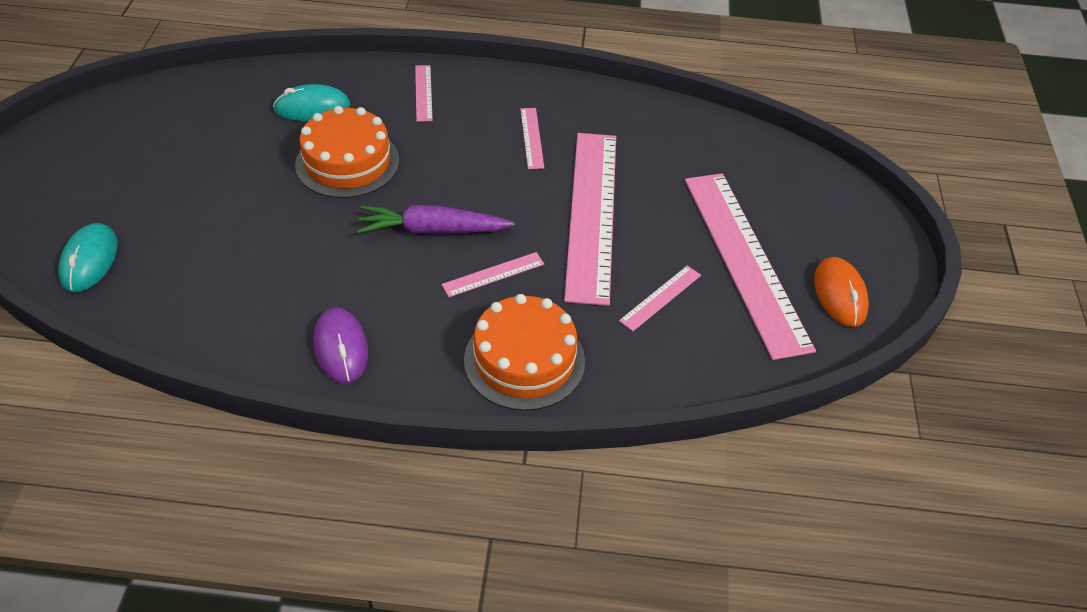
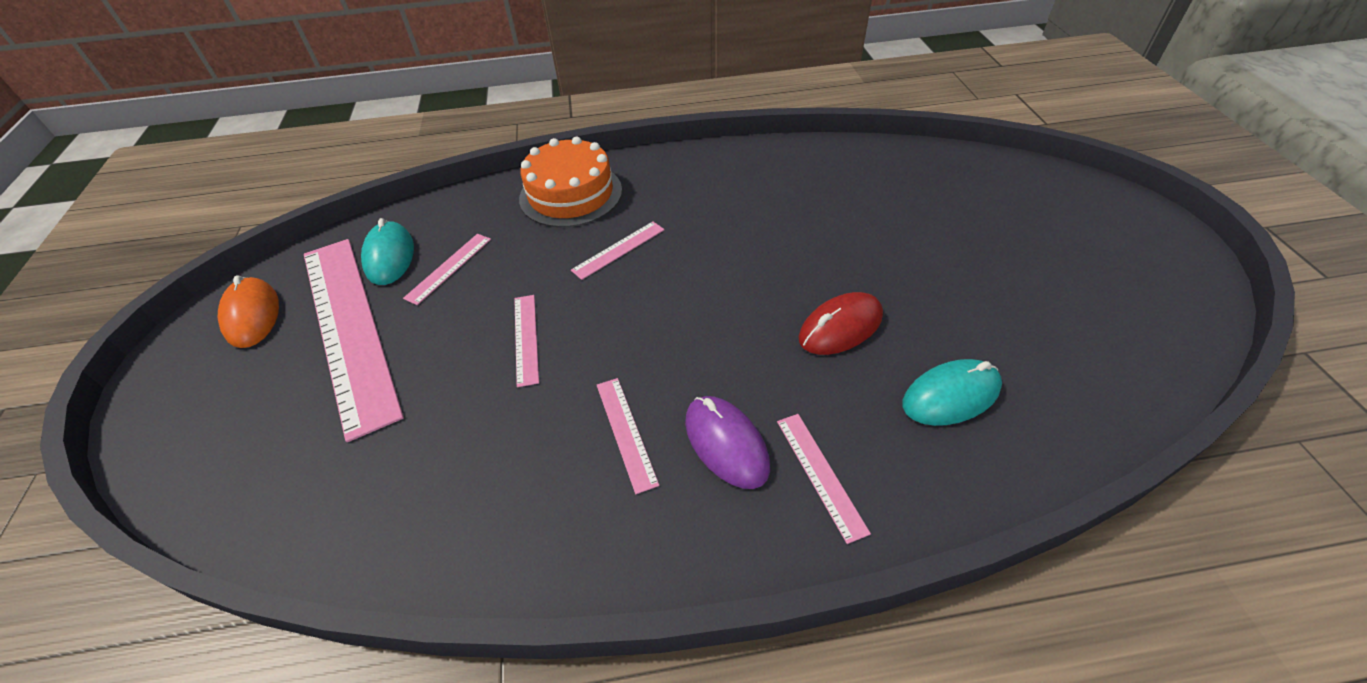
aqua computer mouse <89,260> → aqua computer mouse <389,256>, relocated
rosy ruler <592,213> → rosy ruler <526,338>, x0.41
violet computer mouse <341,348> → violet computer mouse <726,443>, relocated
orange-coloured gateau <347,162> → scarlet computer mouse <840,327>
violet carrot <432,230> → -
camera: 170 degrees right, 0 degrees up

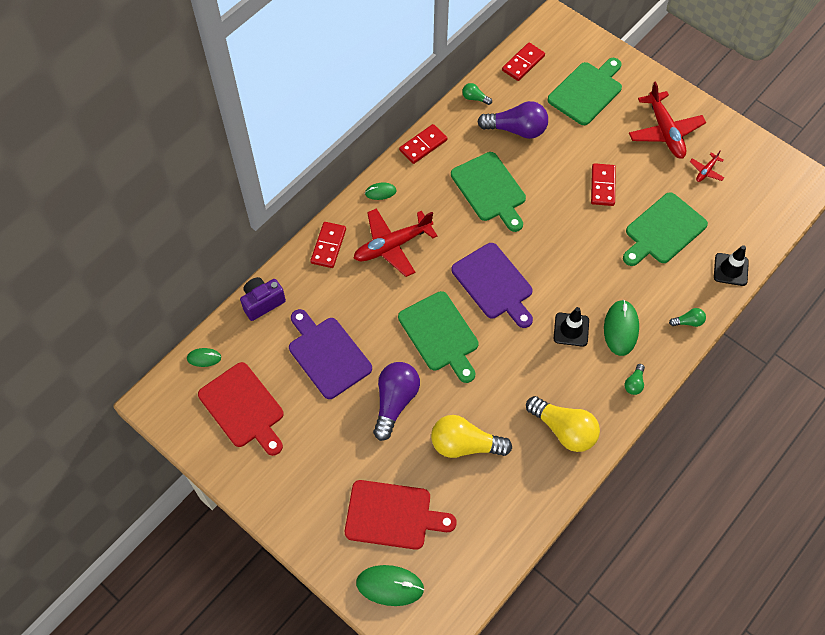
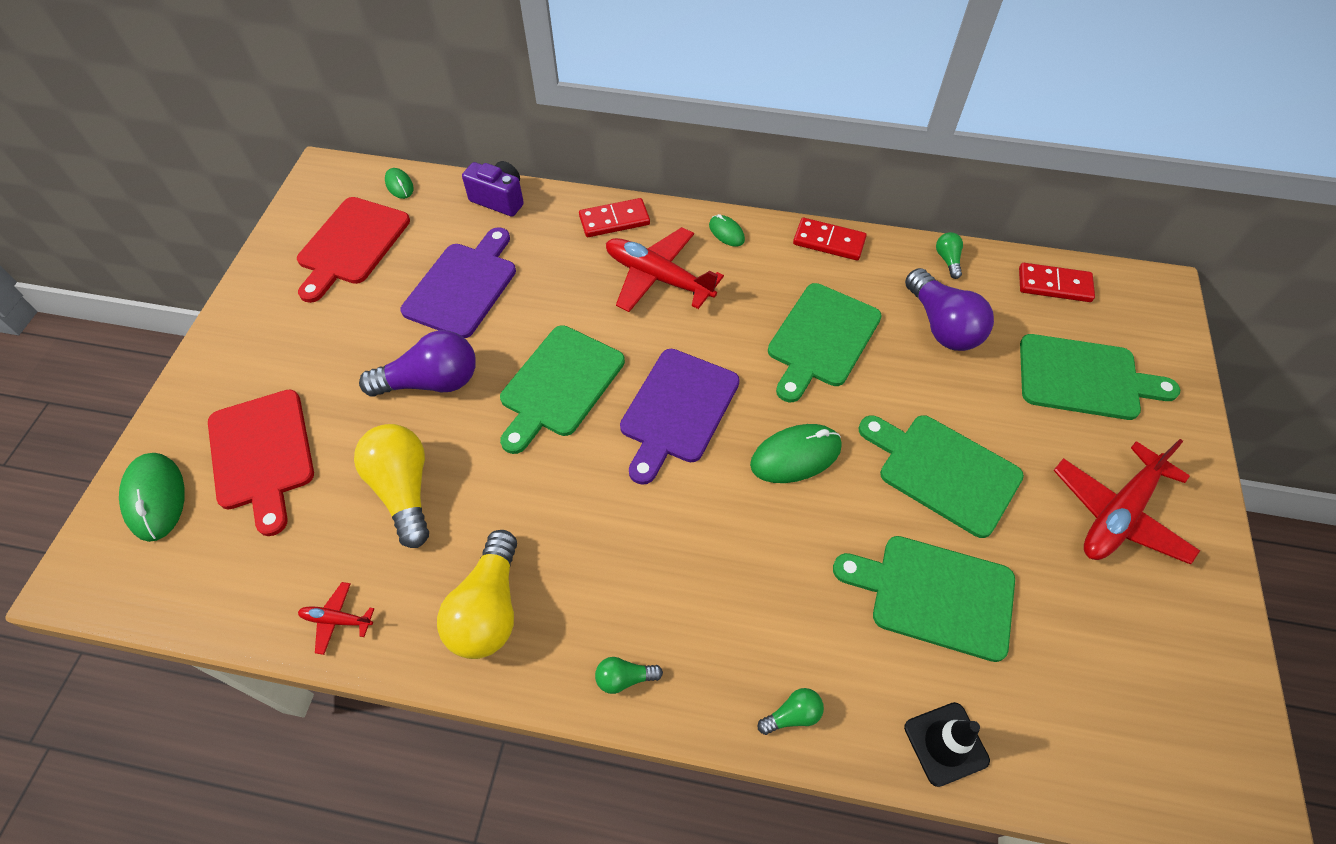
scarlet plane <706,171> → scarlet plane <337,620>, relocated
green computer mouse <621,329> → green computer mouse <795,456>, relocated
green bulb <688,322> → green bulb <792,715>, 75 degrees counterclockwise
scarlet domino <603,186> → green cutting board <943,471>
black traffic cone <571,329> → -
camera: 60 degrees right, 5 degrees down

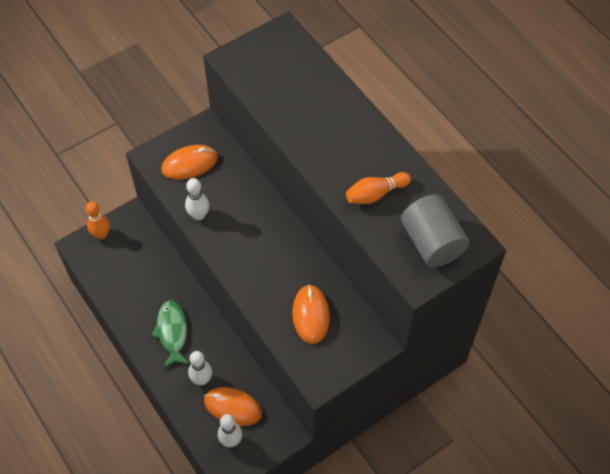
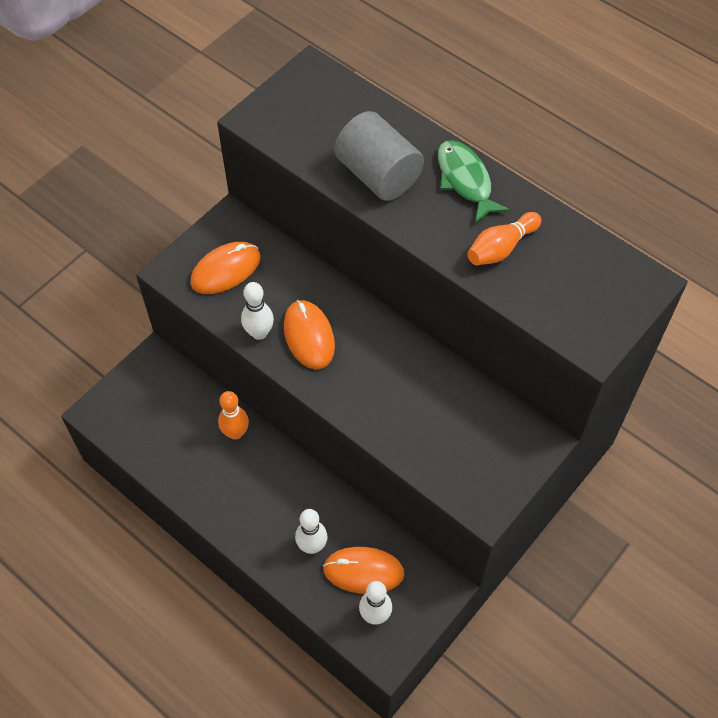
orange-coloured tenpin <101,234> → orange-coloured tenpin <235,433>, relocated
orange-coloured computer mouse <311,315> → orange-coloured computer mouse <309,336>, relocated
gray cylinder shape <432,242> → gray cylinder shape <378,175>, relocated
green fish figure <172,332> → green fish figure <465,180>, relocated
camera: 15 degrees left, 0 degrees up

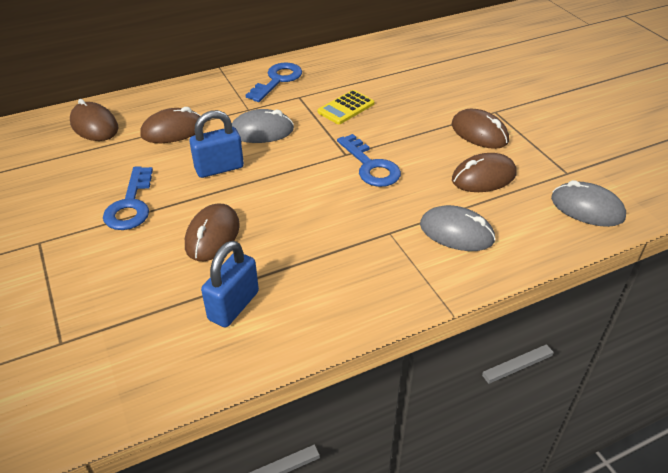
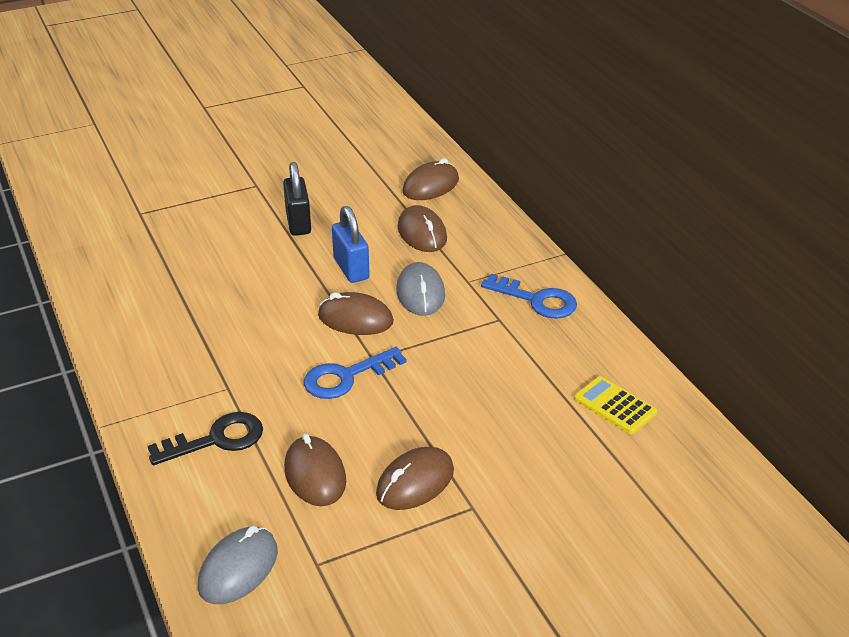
gray computer mouse <456,232> → black door key <216,439>
royal blue door key <130,205> → black lock <298,223>
brown computer mouse <212,235> → brown computer mouse <355,319>, relocated
bright yellow adding machine <346,108> → bright yellow adding machine <615,406>, relocated
royal blue lock <233,306> → -
camera: 90 degrees right, 5 degrees down

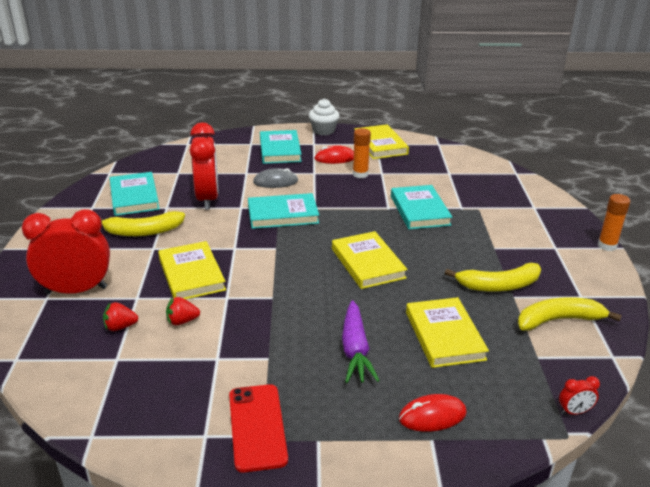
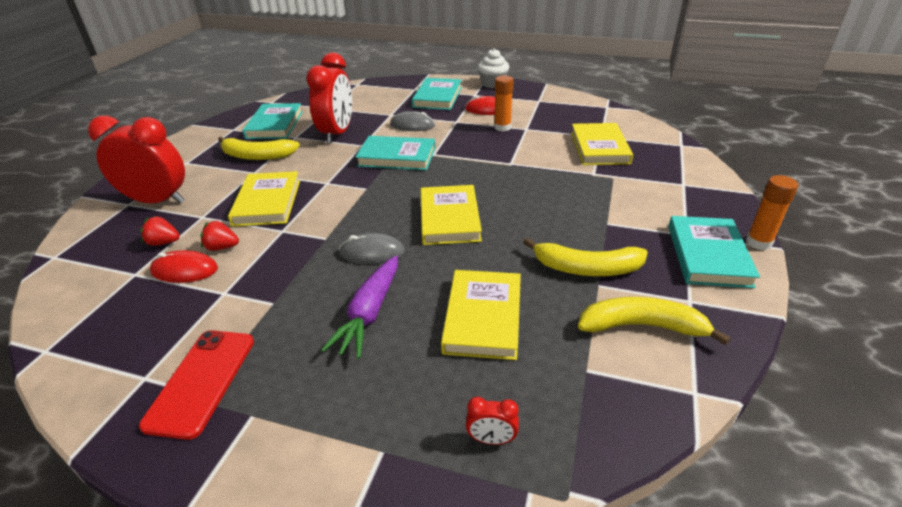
scarlet computer mouse <432,416> → scarlet computer mouse <184,270>, relocated
- → gray computer mouse <372,252>
scarlet bedside clock <574,412> → scarlet bedside clock <491,439>, relocated
bright yellow hardback <380,145> → bright yellow hardback <599,148>, relocated
aqua hardback <419,210> → aqua hardback <708,255>, relocated
camera: 20 degrees right, 5 degrees up

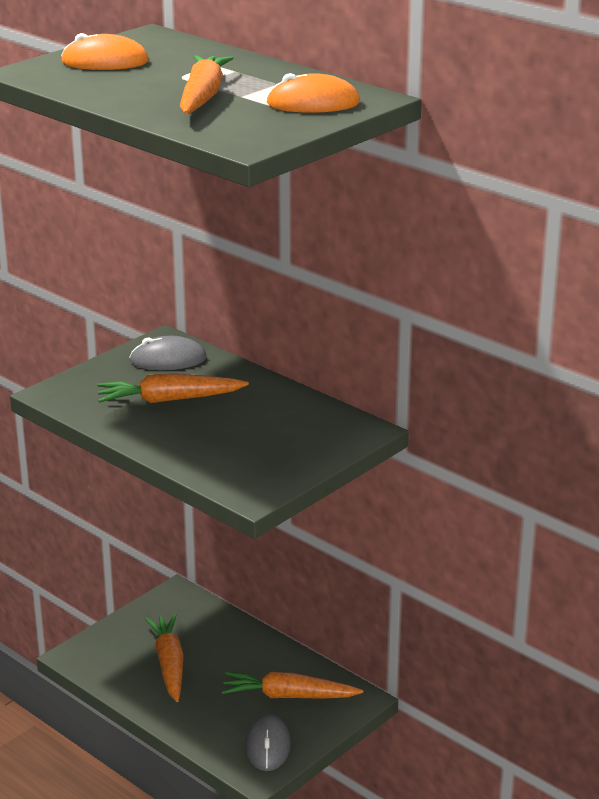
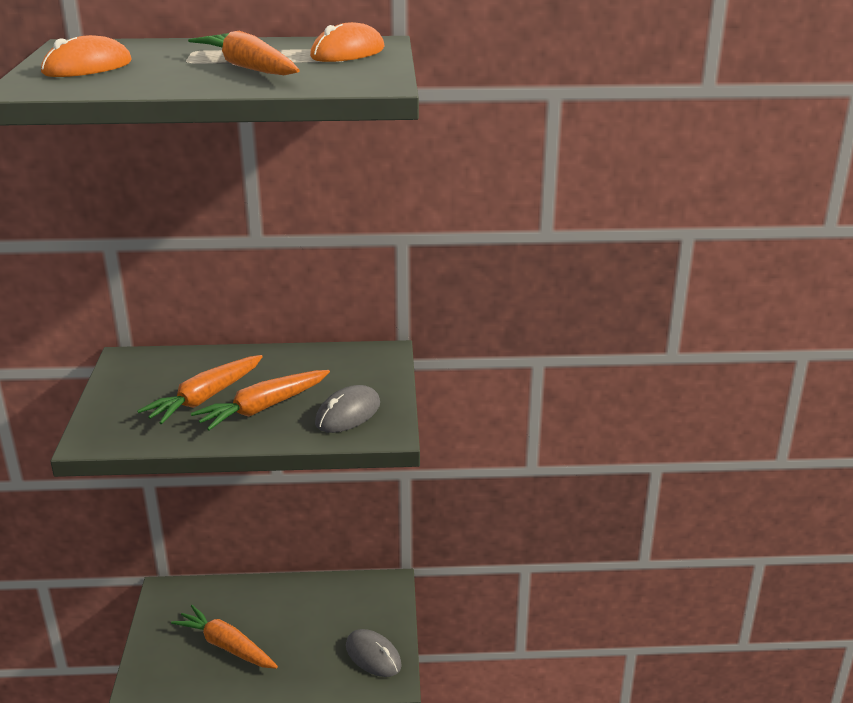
orange-coloured carrot <288,696> → orange-coloured carrot <263,408>, relocated
gray computer mouse <168,360> → gray computer mouse <348,414>, relocated
camera: 45 degrees left, 0 degrees up

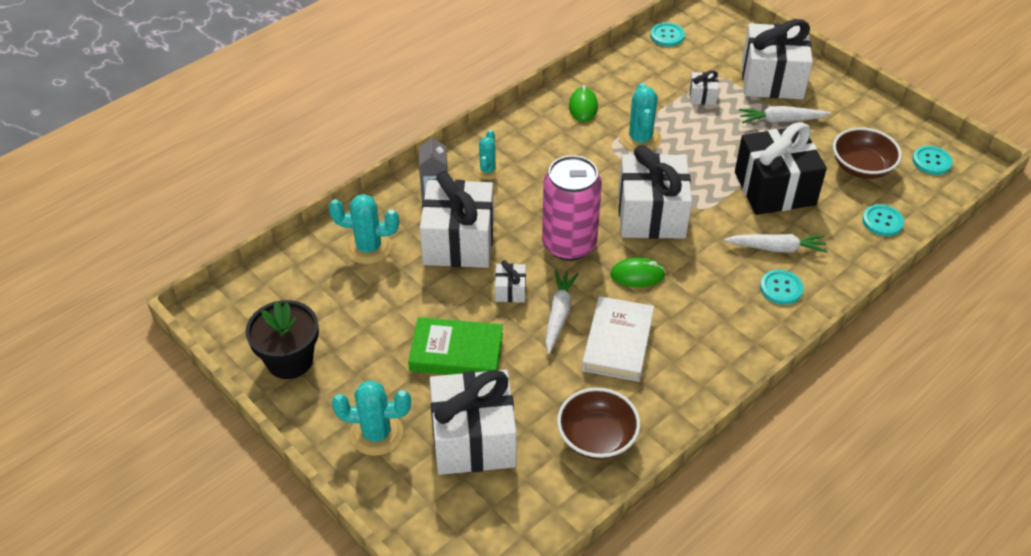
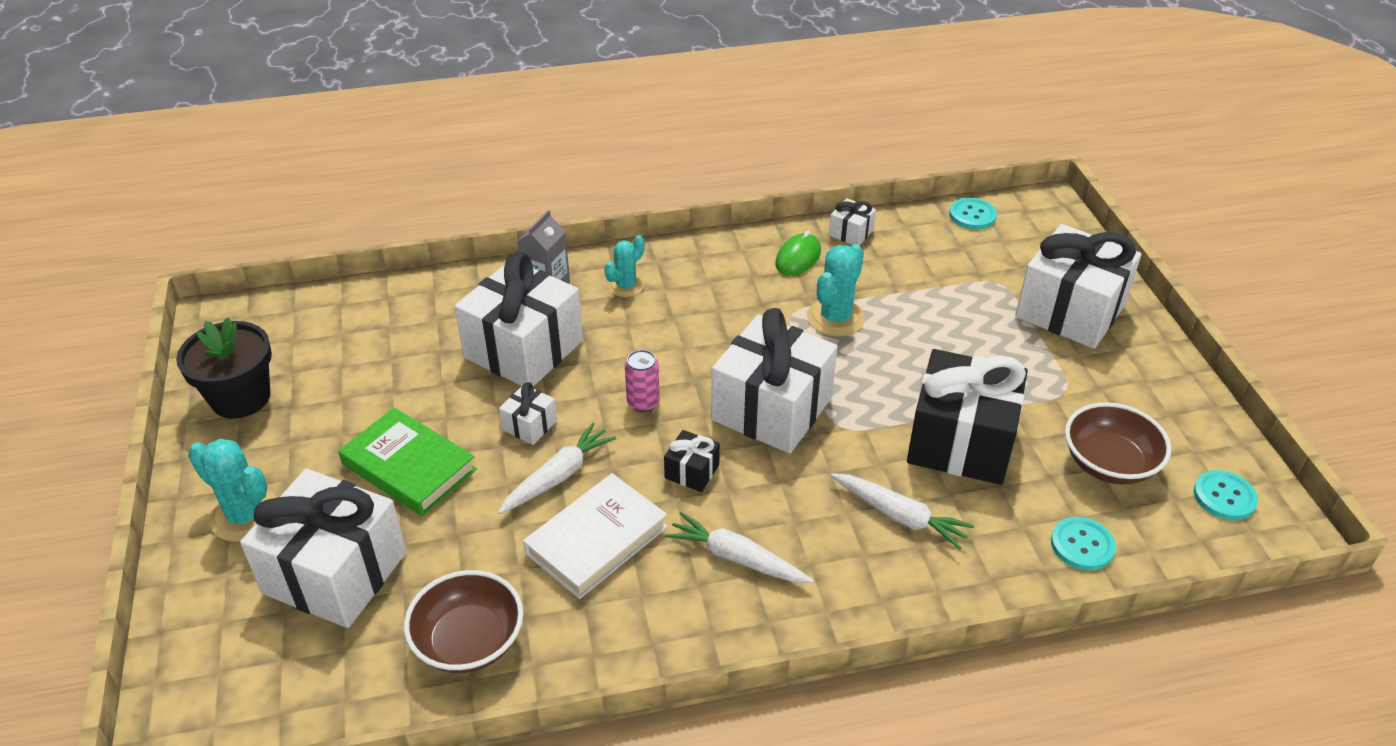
rosy soda can <569,244> → rosy soda can <643,402>, x0.44
green computer mouse <637,275> → black gift <692,471>
white carrot <781,120> → white carrot <737,558>, relocated
white gift <702,96> → white gift <851,233>, relocated
aqua saguaro cactus <368,247> → -
aqua button <781,288> → -
camera: 30 degrees right, 5 degrees down

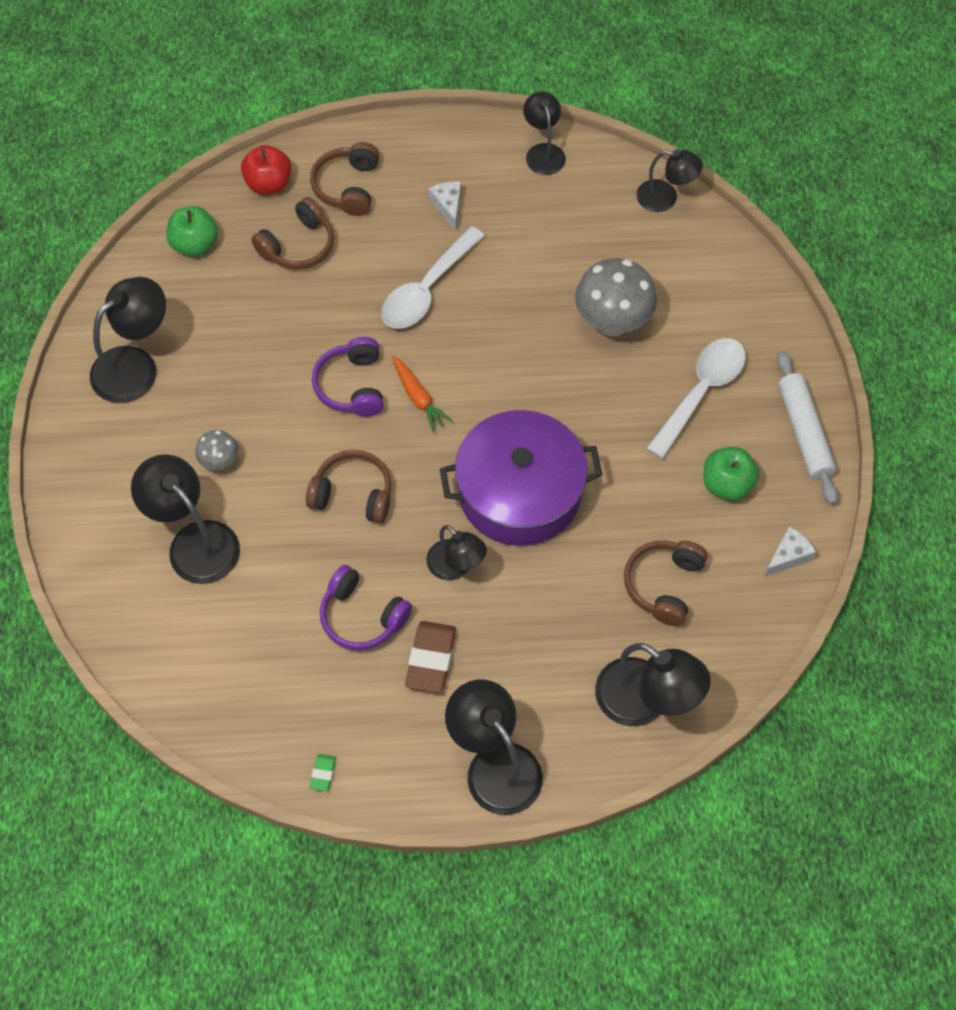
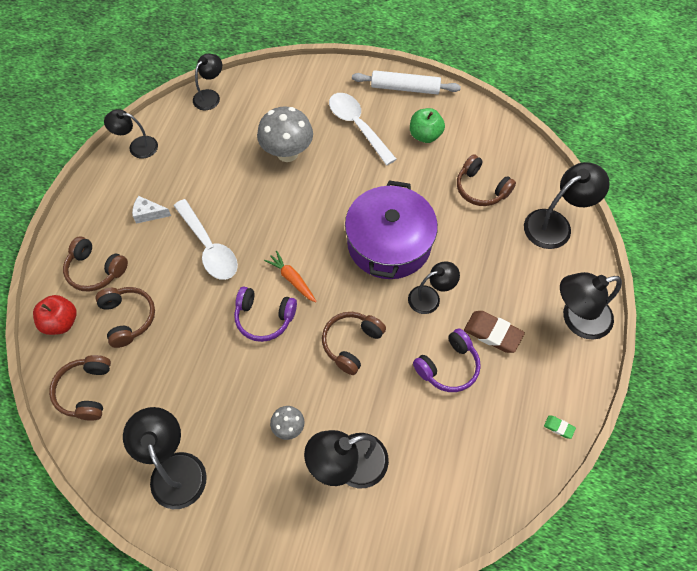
green apple <195,244> → brown headphones <86,391>
orange-coloured carrot <418,397> → orange-coloured carrot <292,279>, 120 degrees counterclockwise
white cheese wedge <788,556> → -
camera: 70 degrees left, 0 degrees up

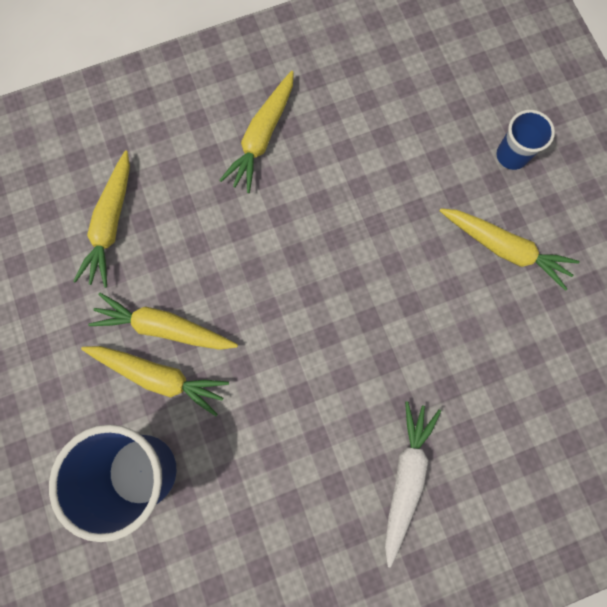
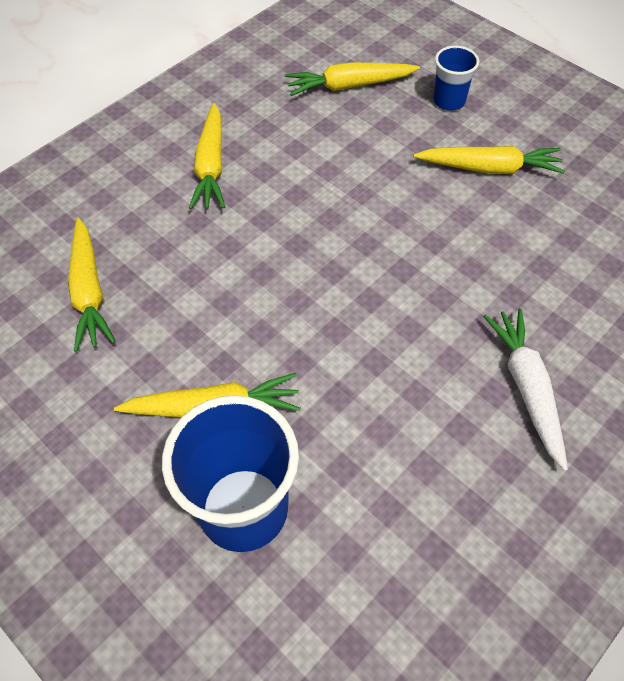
bright yellow carrot <164,327> → bright yellow carrot <349,86>, relocated
camera: 25 degrees left, 20 degrees down

